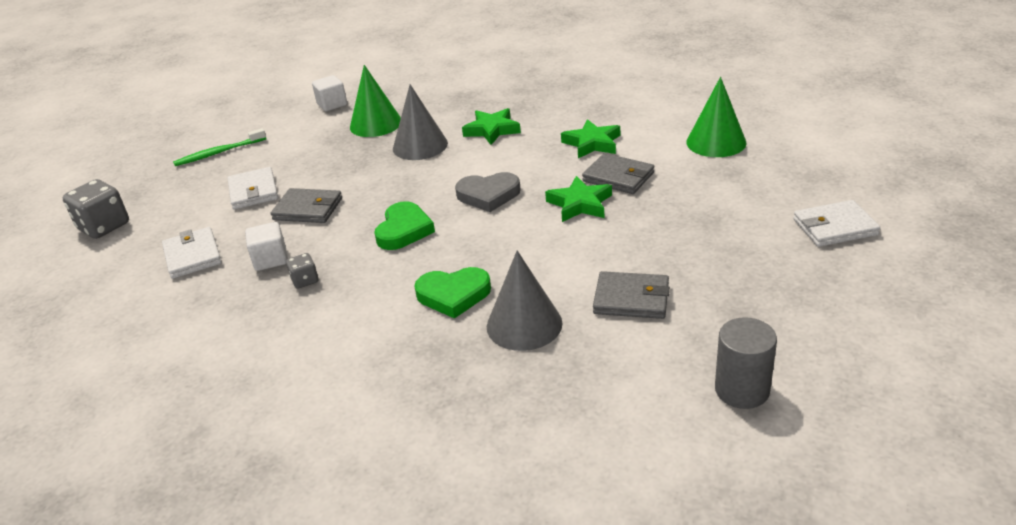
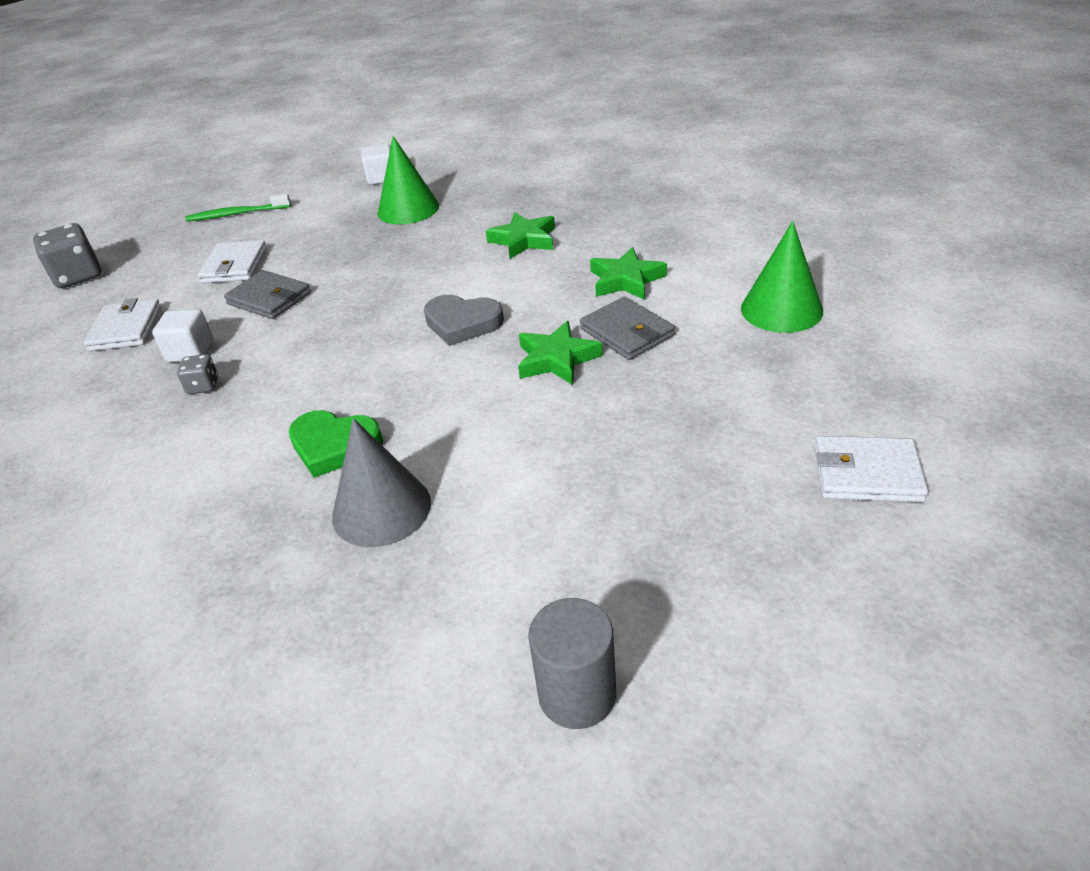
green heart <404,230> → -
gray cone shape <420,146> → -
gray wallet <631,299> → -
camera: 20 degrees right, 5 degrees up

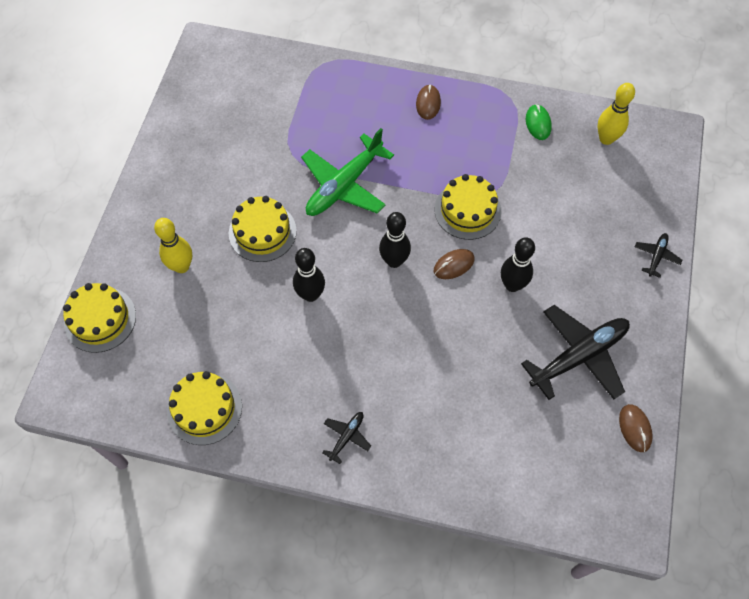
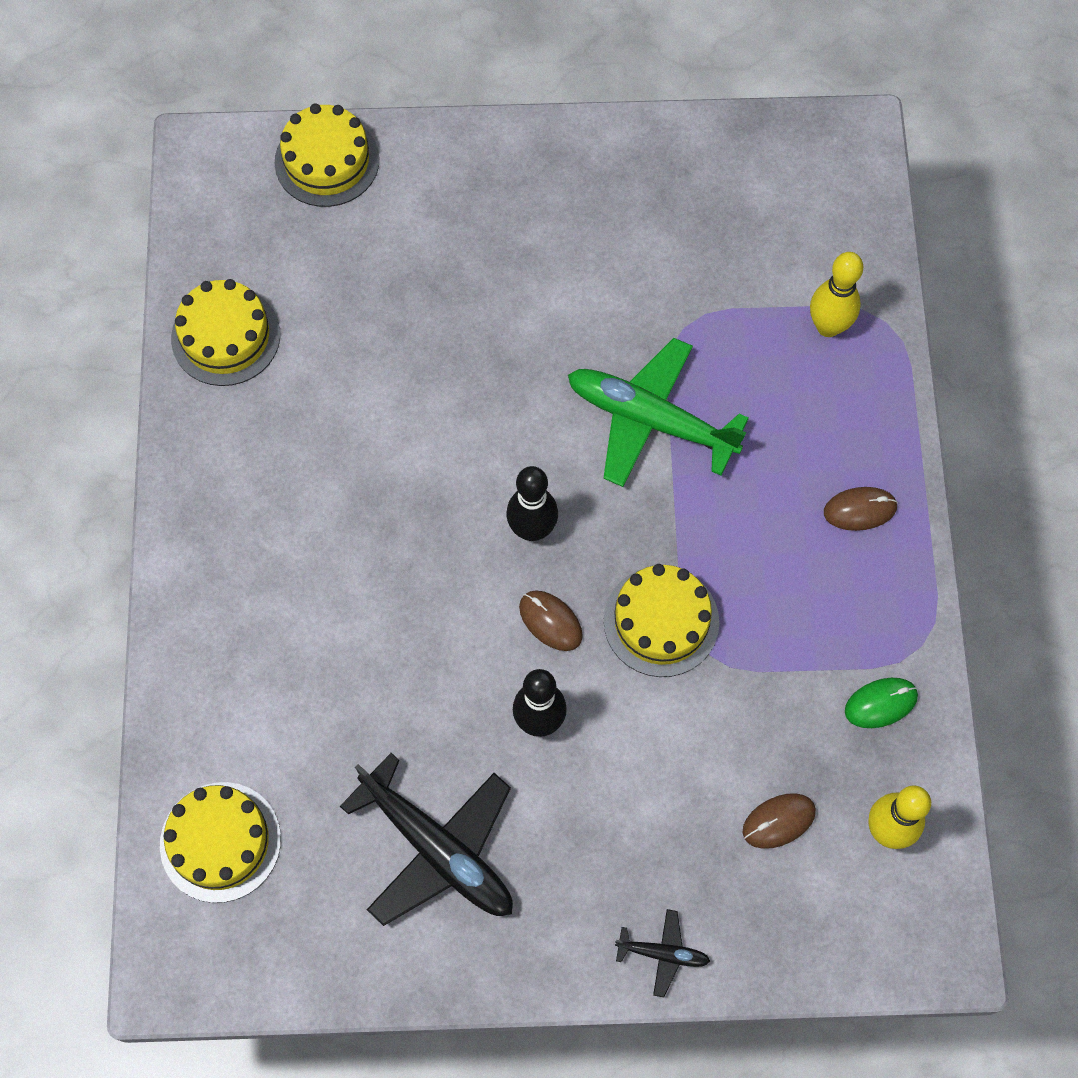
bright yellow gateau <262,232> → bright yellow gateau <220,842>, relocated
brown computer mouse <635,428> → brown computer mouse <778,821>, relocated
bright yellow tenpin <181,266> → bright yellow tenpin <828,326>, relocated
black tenpin <310,295> → -
black plane <346,437> → -
camera: 75 degrees right, 5 degrees up

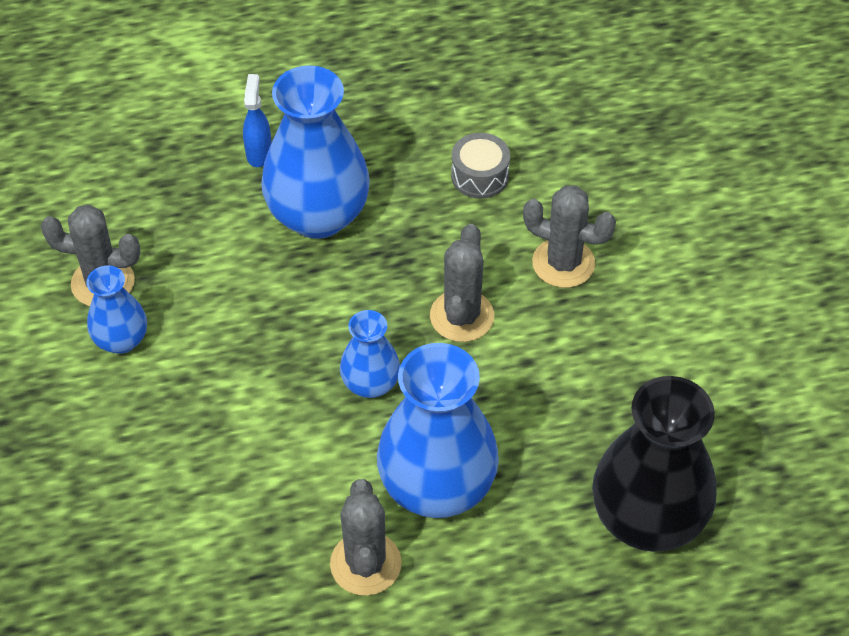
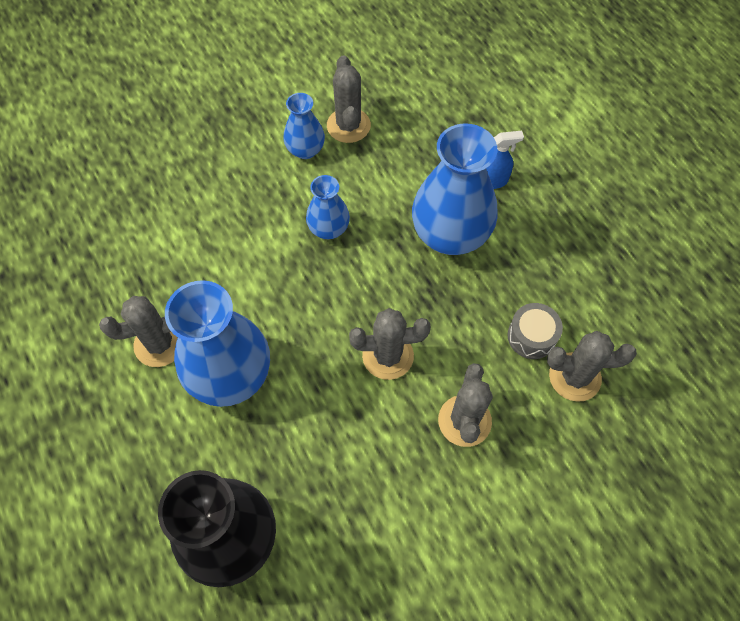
royal blue flower vase <370,384> → royal blue flower vase <328,229>, relocated
- → gray saguaro cactus <574,377>
camera: 75 degrees right, 10 degrees up

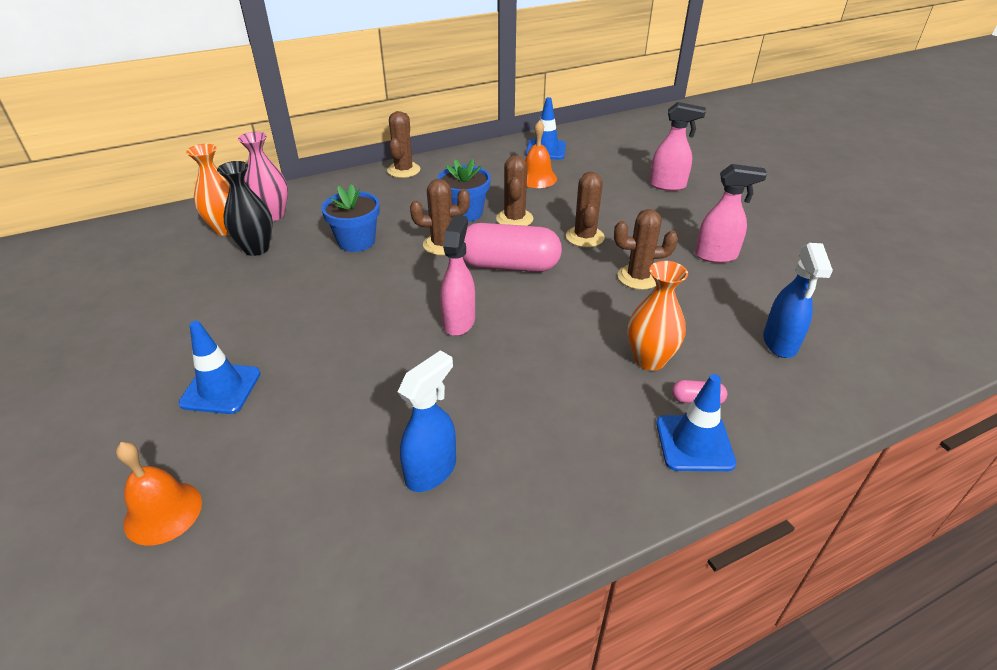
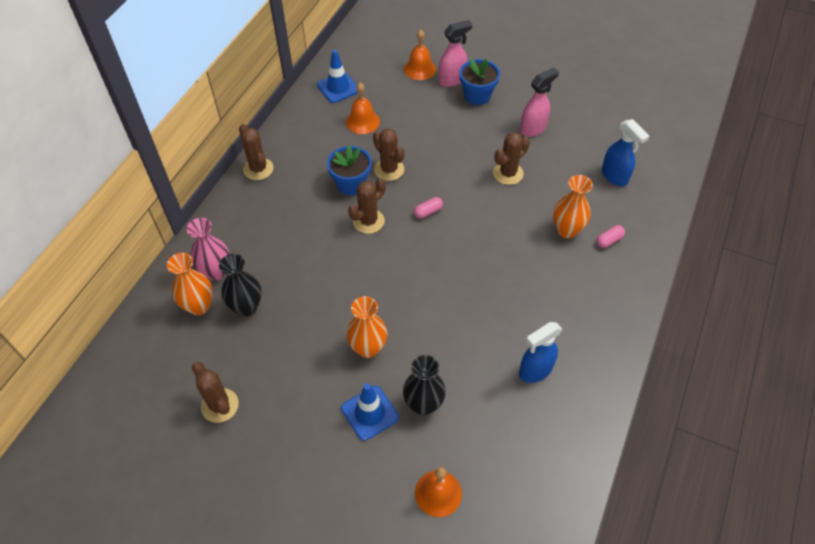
brown saguaro cactus <584,237> → brown saguaro cactus <220,405>, relocated
- → orange-coloured flower vase <368,348>
- → black flower vase <423,404>
- → orange-coloured school bell <420,69>
rosy pill shape <509,265> → rosy pill shape <428,212>, x0.41
royal blue plant pot <356,241> → royal blue plant pot <477,96>, relocated
royal blue spray bottle <431,471> → royal blue spray bottle <535,370>, 120 degrees counterclockwise
rosy spray bottle <459,321> → -
royal blue traffic cone <694,443> → -
camera: 40 degrees left, 15 degrees up

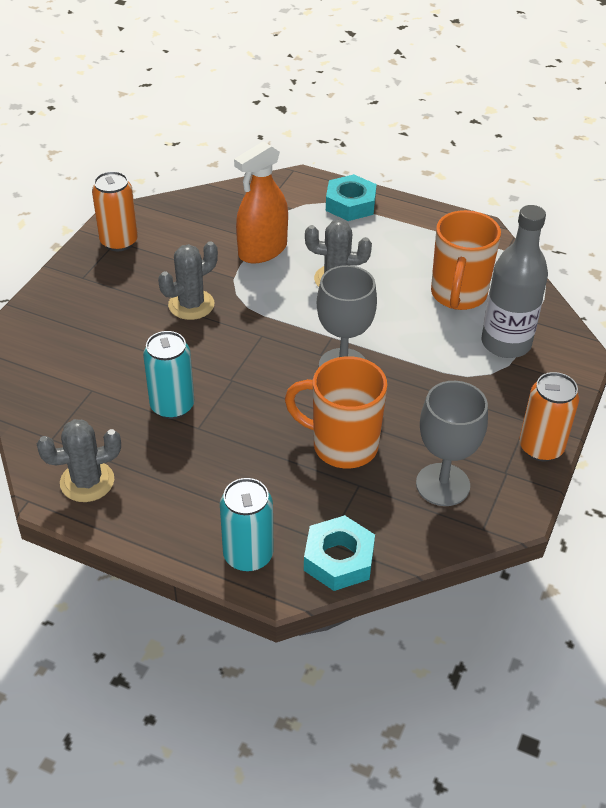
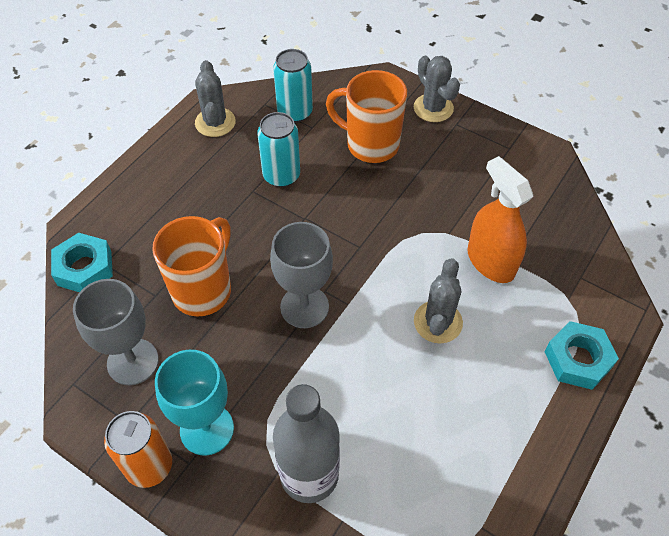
- → aqua wine glass <207,429>
aqua soda can <248,555> → aqua soda can <295,112>, relocated
orange-coloured mug <458,295> → orange-coloured mug <370,144>, relocated
gray saguaro cactus <191,305> → gray saguaro cactus <433,108>, relocated
orange-coloured soda can <119,242> → -
camera: 100 degrees right, 10 degrees up

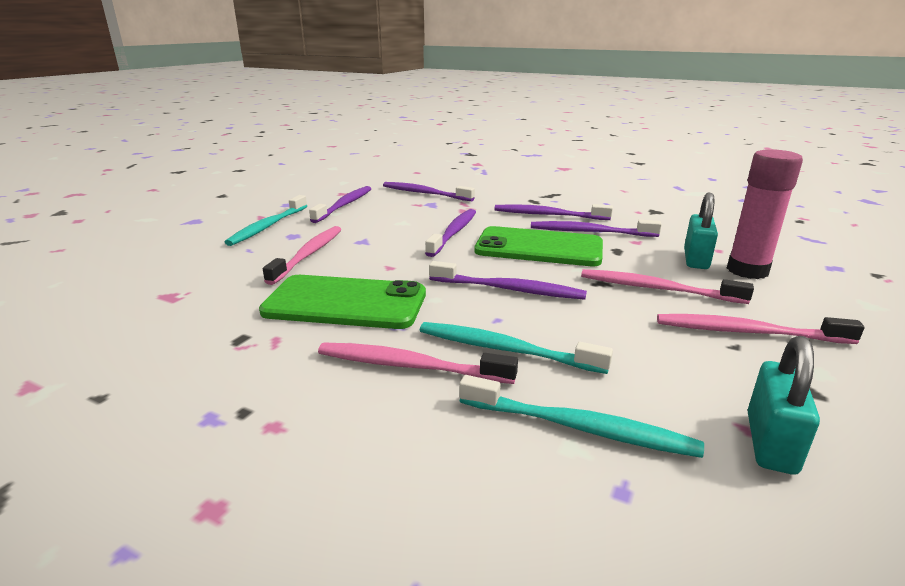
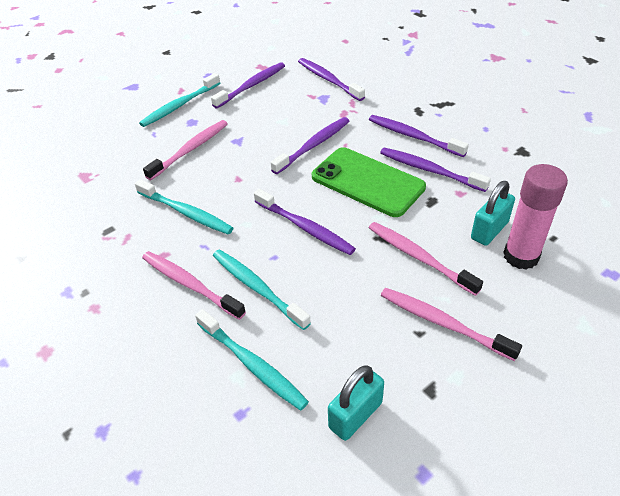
green mobile phone <345,303> → aqua toothbrush <185,212>
camera: 25 degrees right, 20 degrees up

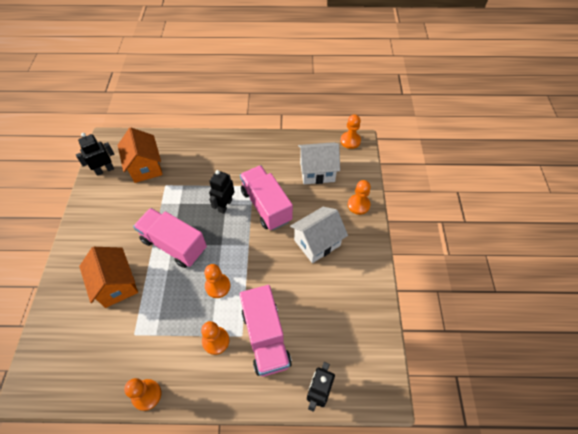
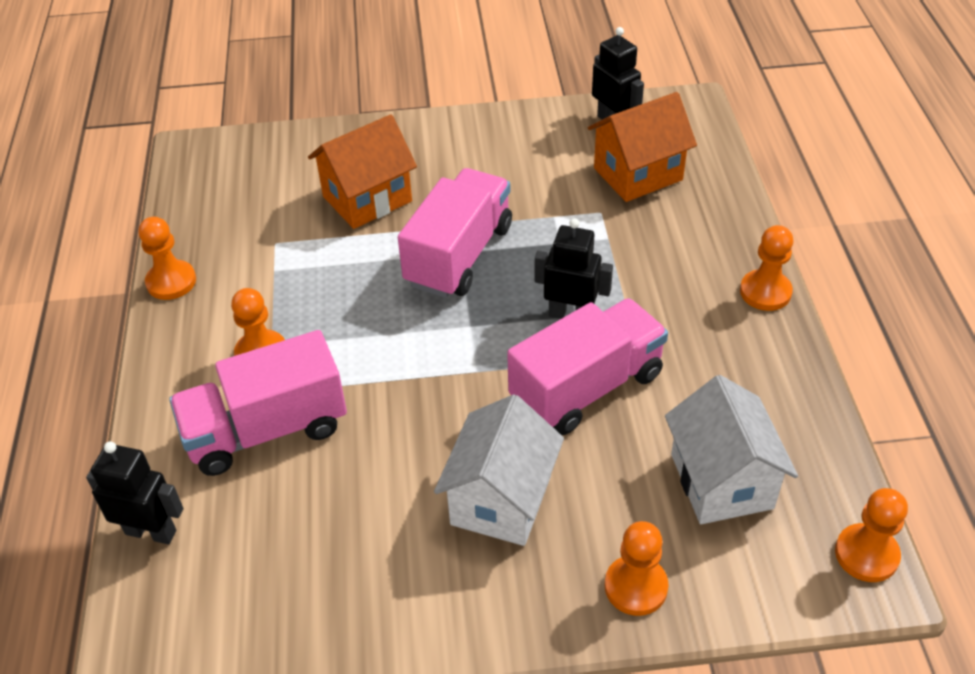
white toy house <317,242> → white toy house <501,500>, 60 degrees clockwise
orange-coloured game pawn <217,286> → orange-coloured game pawn <765,292>, relocated
camera: 85 degrees right, 10 degrees down

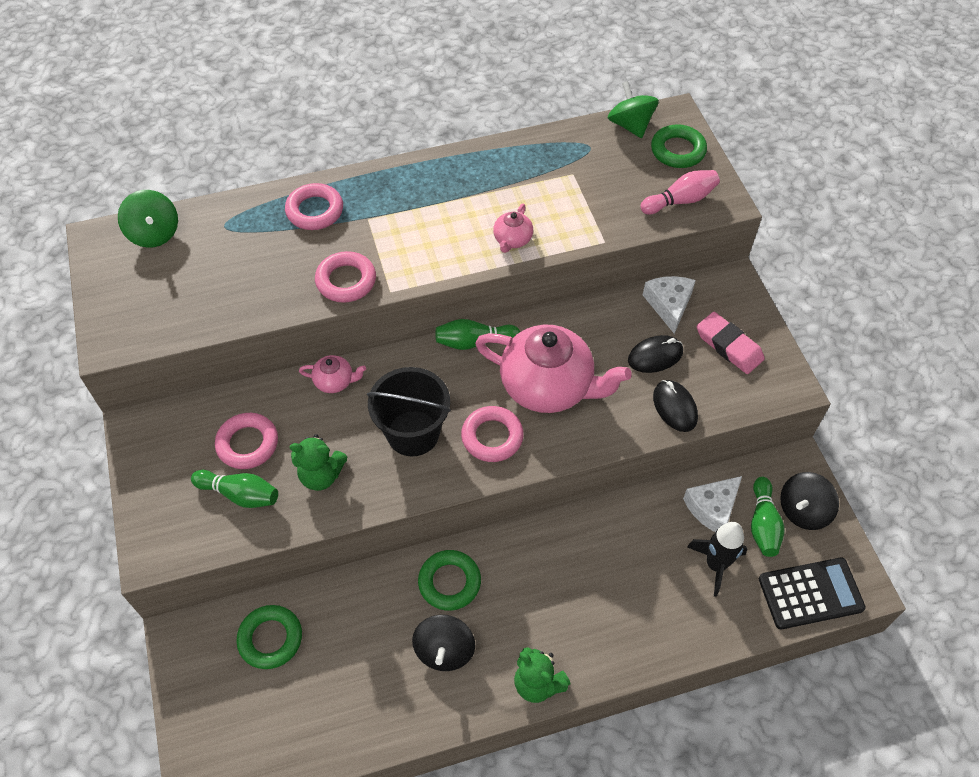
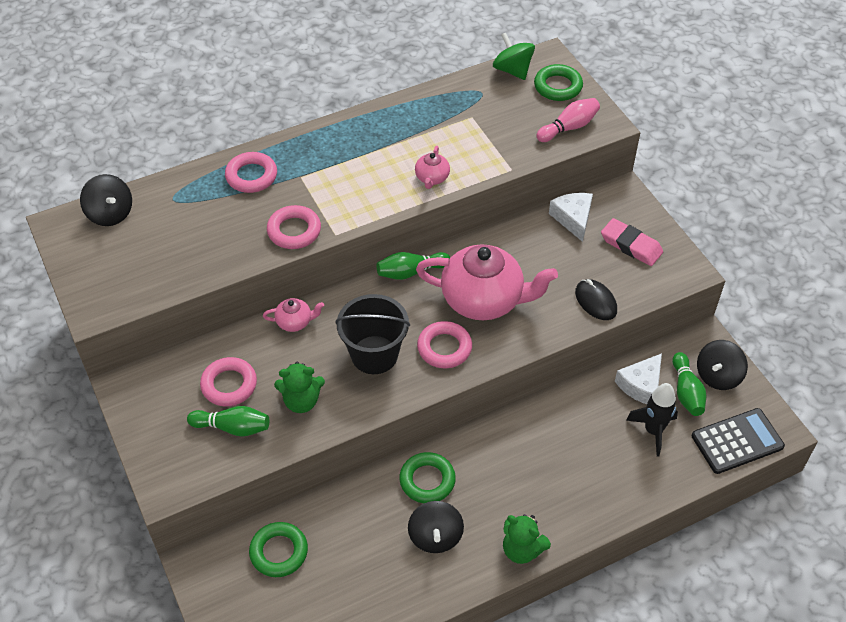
green toy top <154,233> → black toy top <110,214>
black computer mouse <655,356> → -
camera: 10 degrees left, 5 degrees down

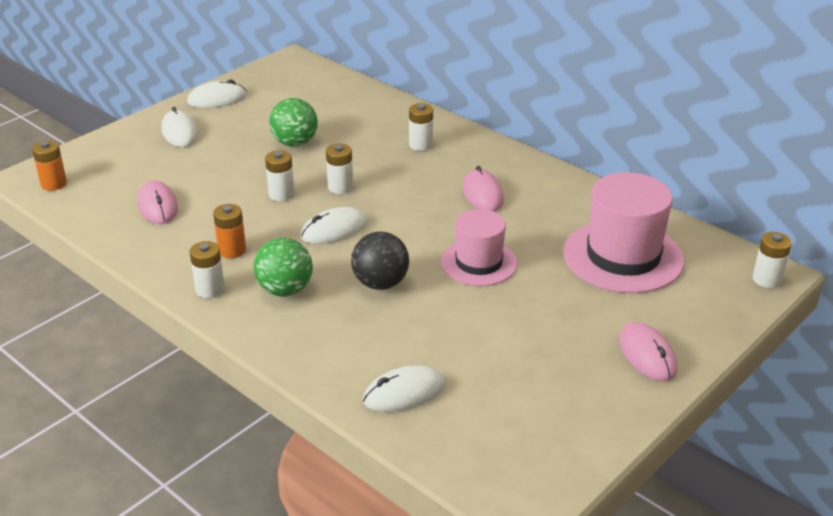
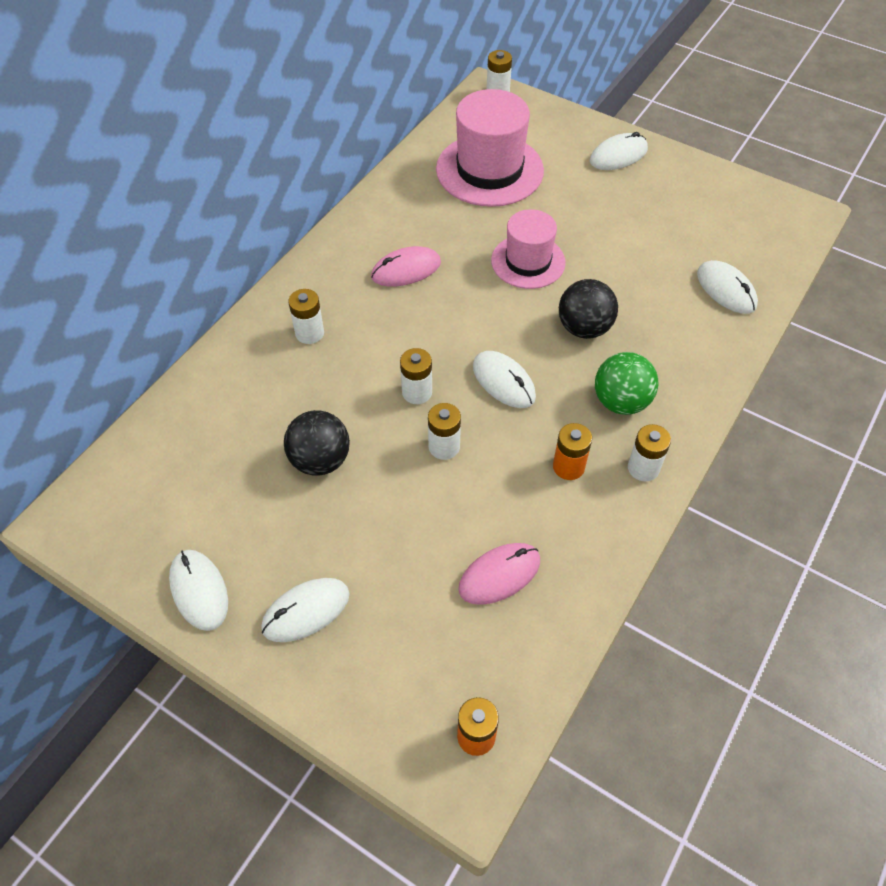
green ball <295,143> → black ball <320,460>
rosy computer mouse <647,355> → white computer mouse <618,155>
camera: 100 degrees left, 20 degrees up

